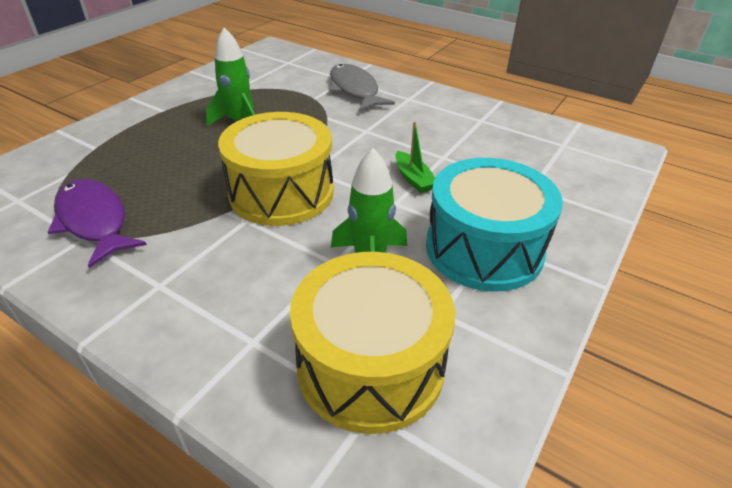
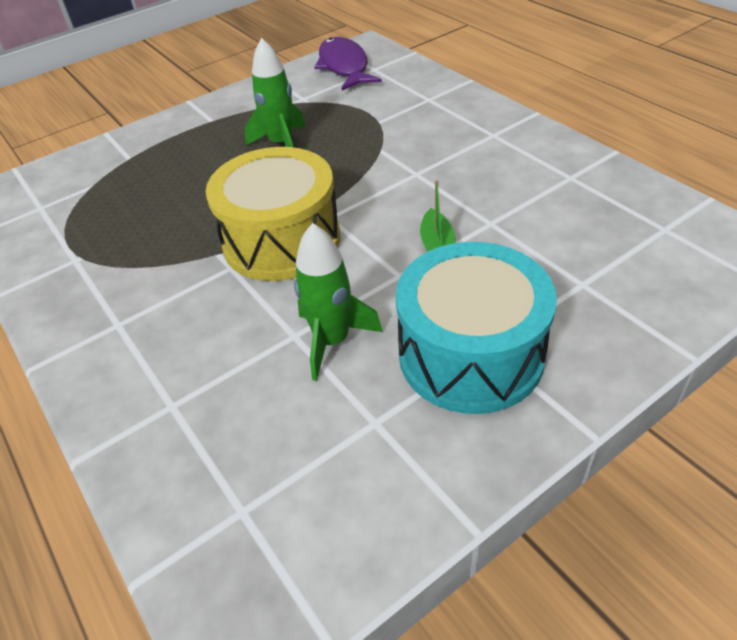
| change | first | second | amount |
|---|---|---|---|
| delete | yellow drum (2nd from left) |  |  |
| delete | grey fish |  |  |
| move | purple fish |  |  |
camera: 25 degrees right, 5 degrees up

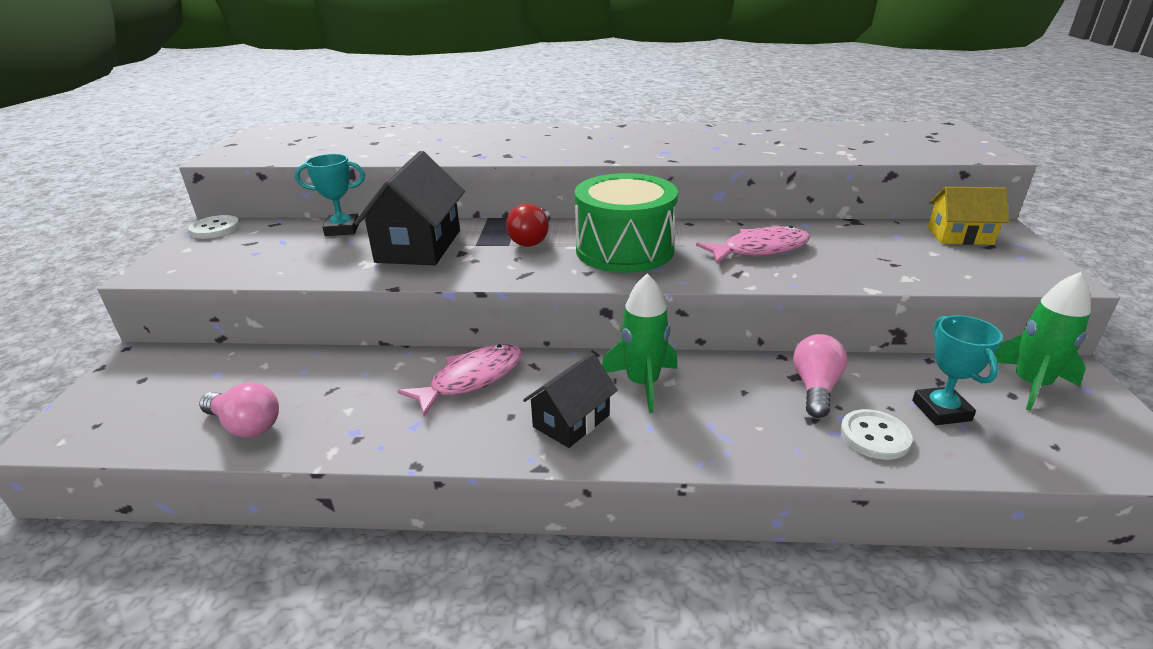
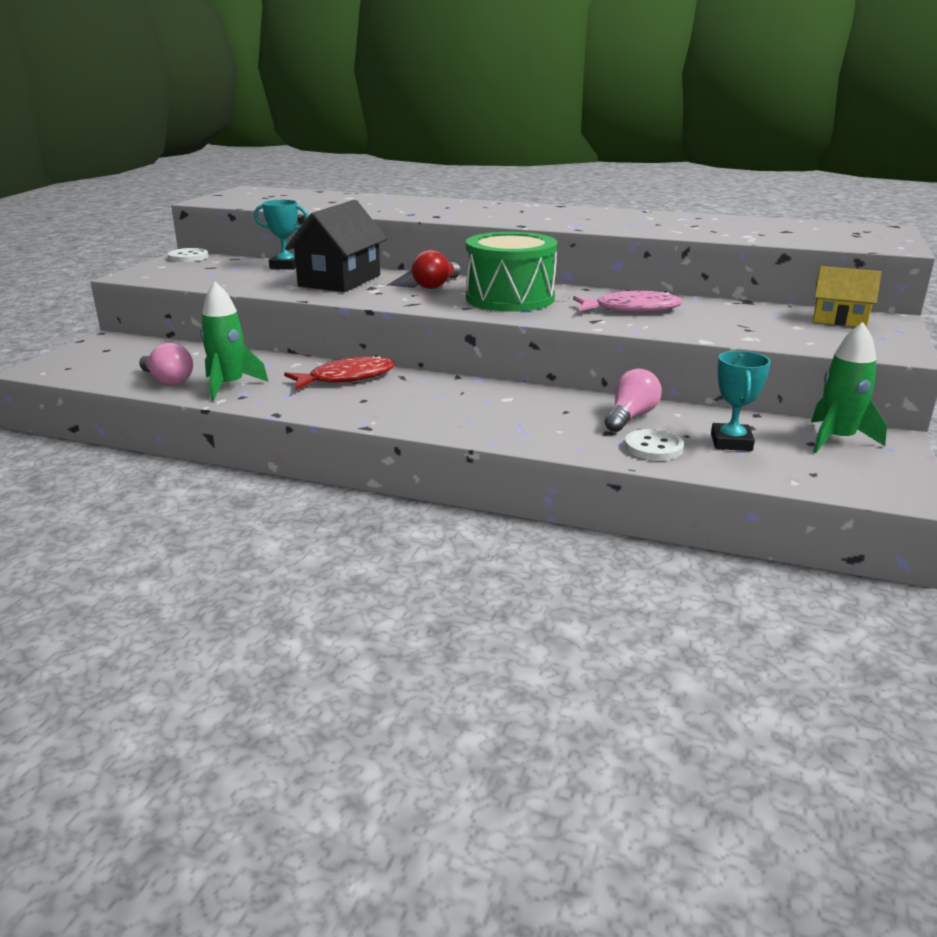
| change | first | second | amount |
|---|---|---|---|
| delete | black house (2nd from left) |  |  |
| move | green rocket (1st from left) |  |  |
| recolor | pink fish (1st from left) | red fish |  |
camera: 15 degrees right, 5 degrees down

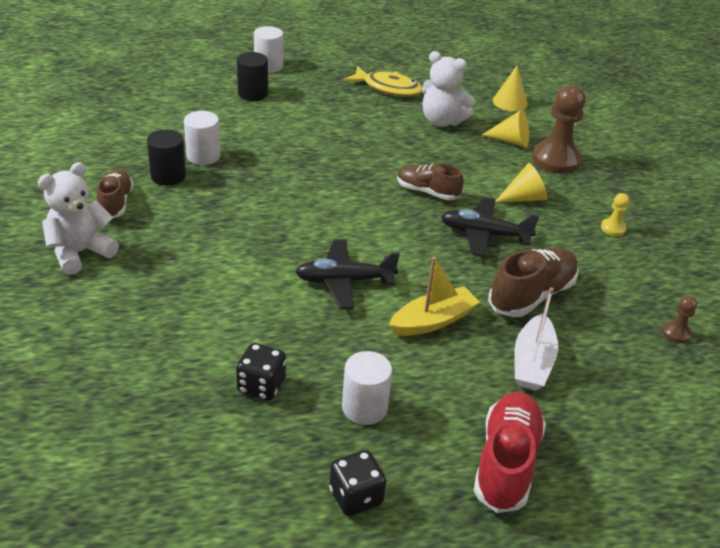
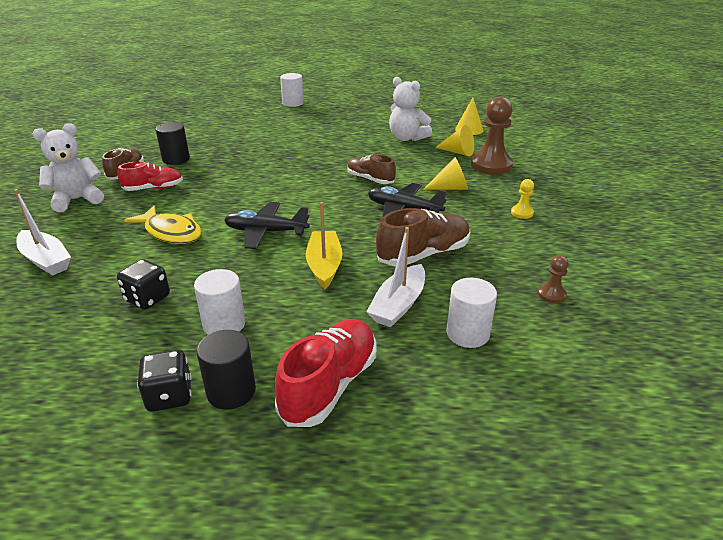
| change | first | second | amount |
|---|---|---|---|
| insert |  | white boat (1st from left) |  |
| insert |  | red shoe (1st from left) |  |
| move | white cylinder (1st from left in the first image) | white cylinder (3rd from left) |  |
| move | black cylinder (2nd from left) |  |  |
| move | yellow fish |  |  |
| rotate | yellow boat |  | 75 degrees counterclockwise |
camera: 15 degrees right, 5 degrees down

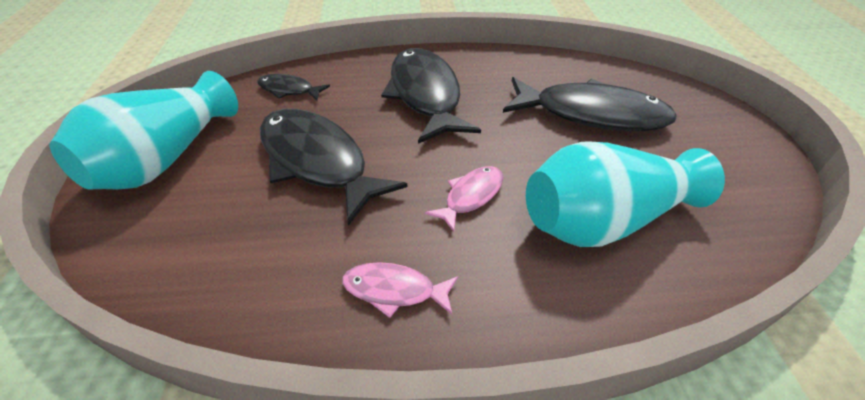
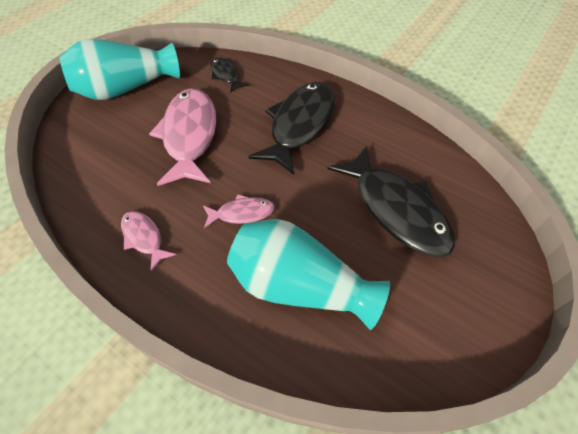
| change | first | second | amount |
|---|---|---|---|
| recolor | black fish (2nd from left) | pink fish (2nd from left) |  |
camera: 40 degrees right, 10 degrees up

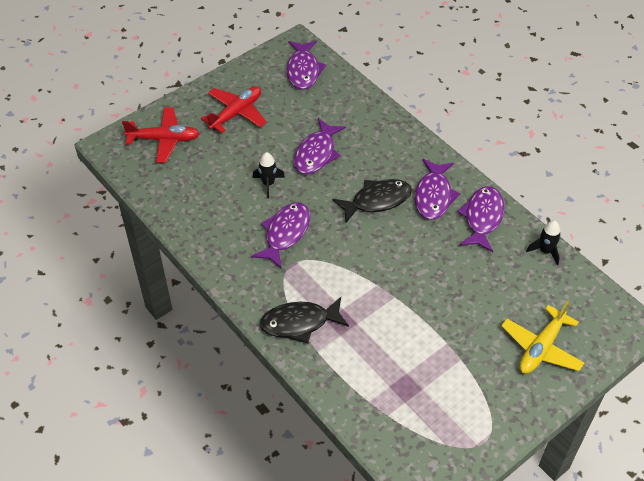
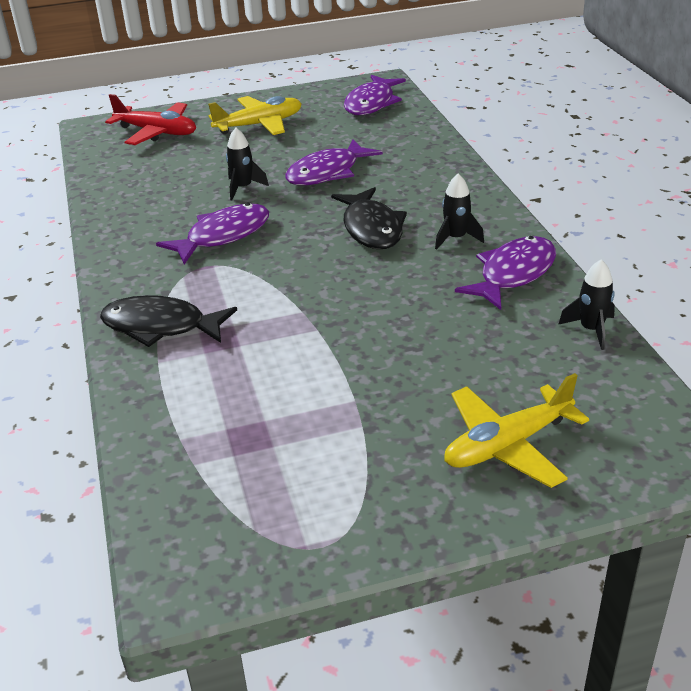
| change | first | second | amount |
|---|---|---|---|
| replace | purple fish (4th from left) | black rocket (2nd from left) |  |
| recolor | red plane (2nd from left) | yellow plane (1st from left) |  |
| rotate | black fish (2nd from left) |  | 75 degrees clockwise |
camera: 25 degrees right, 15 degrees down

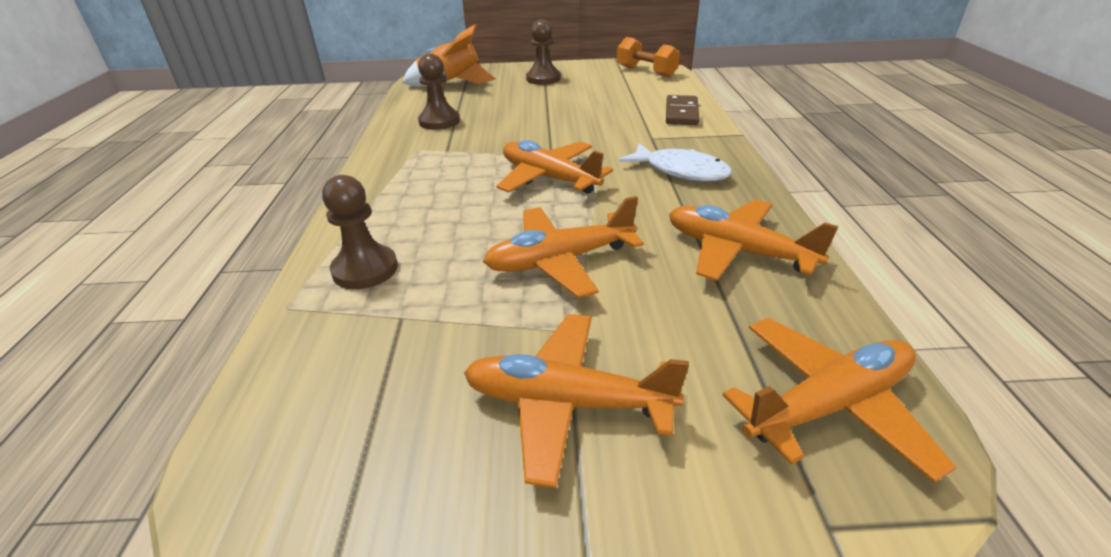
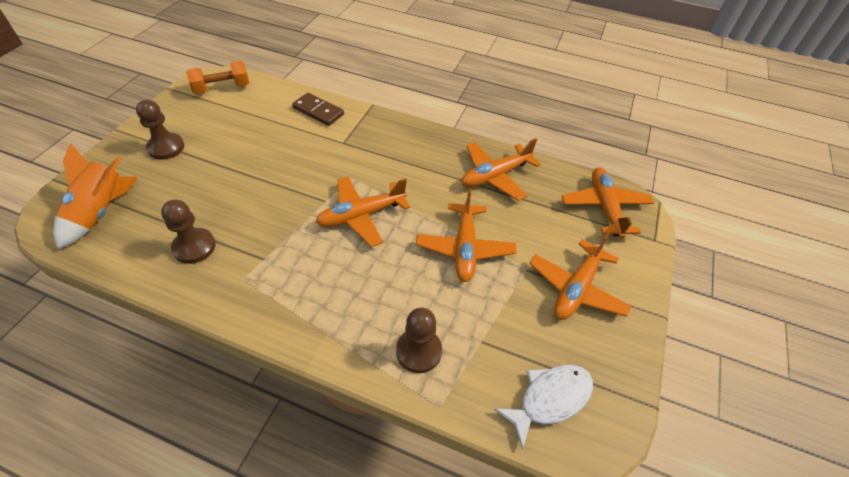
| change | first | second | amount |
|---|---|---|---|
| move | white fish |  |  |
camera: 70 degrees left, 15 degrees up

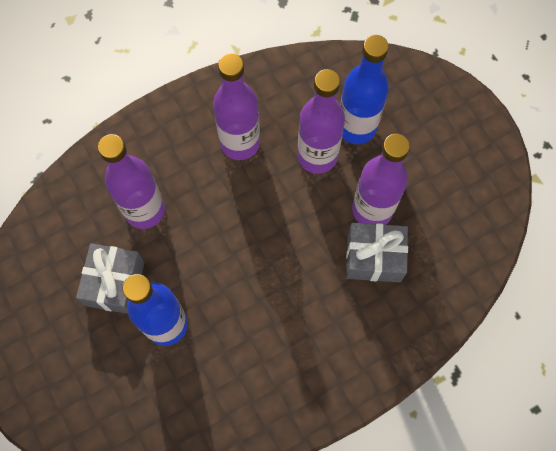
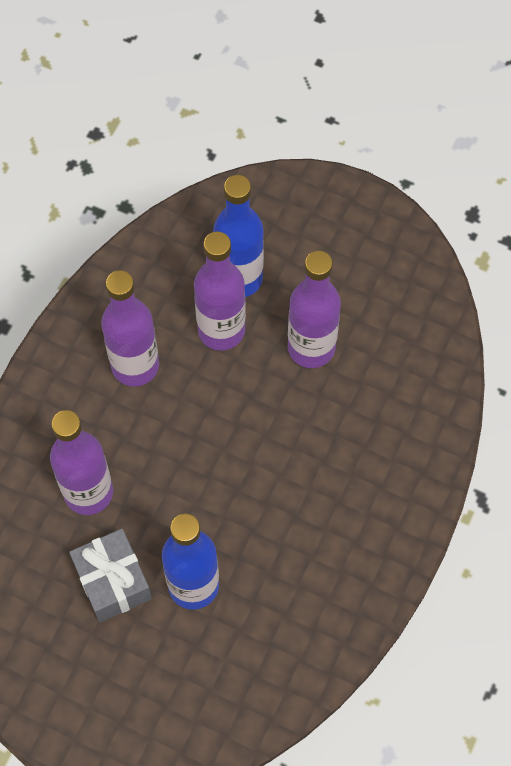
| change | first | second | amount |
|---|---|---|---|
| delete | grey gift (2nd from left) |  |  |
camera: 35 degrees left, 5 degrees down

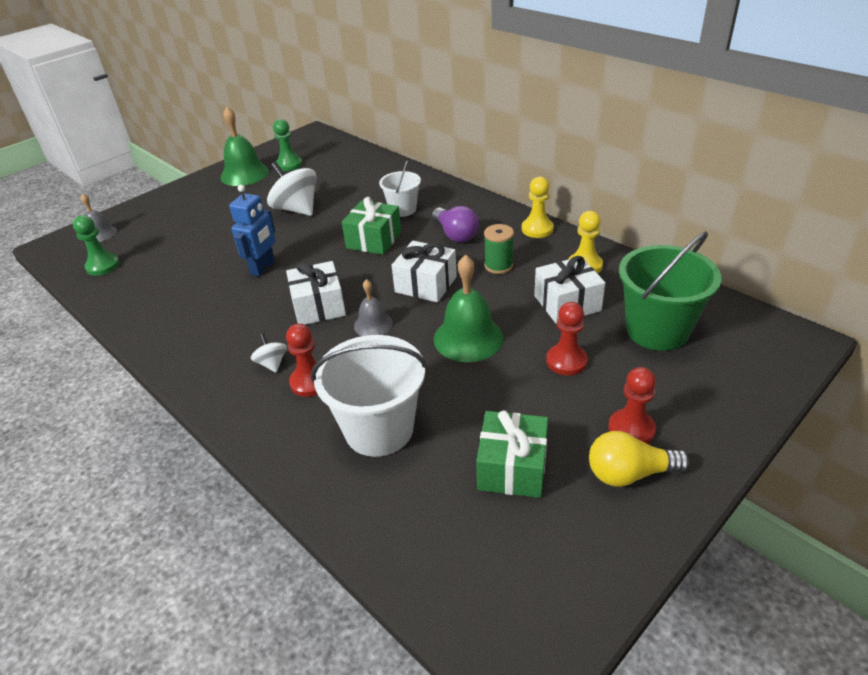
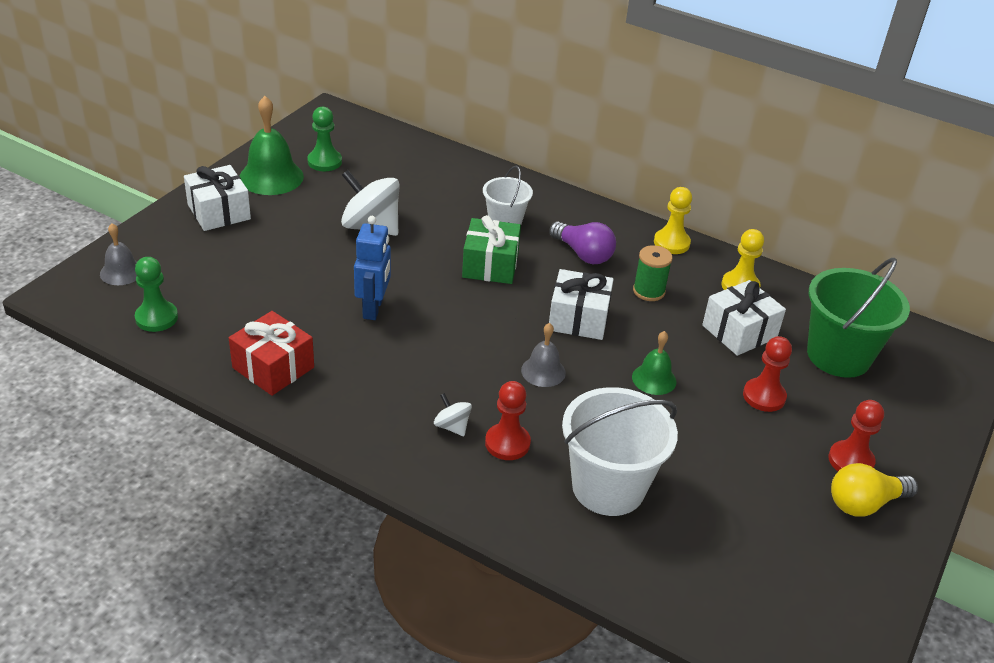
| change | first | second | amount |
|---|---|---|---|
| delete | green gift (2nd from left) |  |  |
| insert |  | red gift |  |
| move | white gift (1st from left) |  |  |
| resize | green bell (2nd from left) |  | x0.58 |
camera: 20 degrees left, 0 degrees up

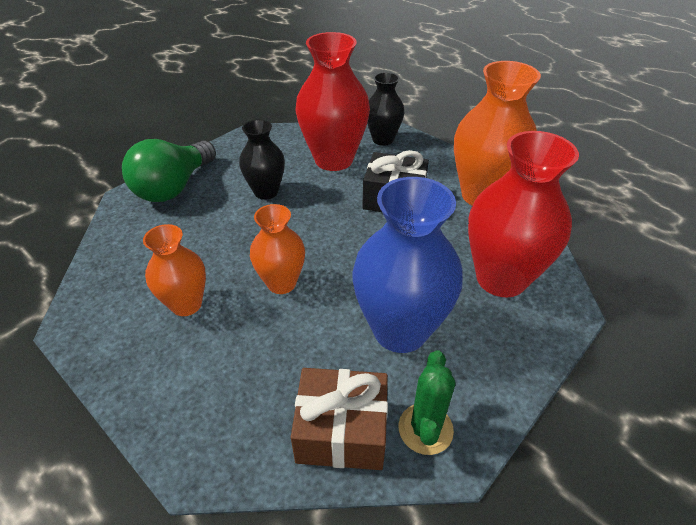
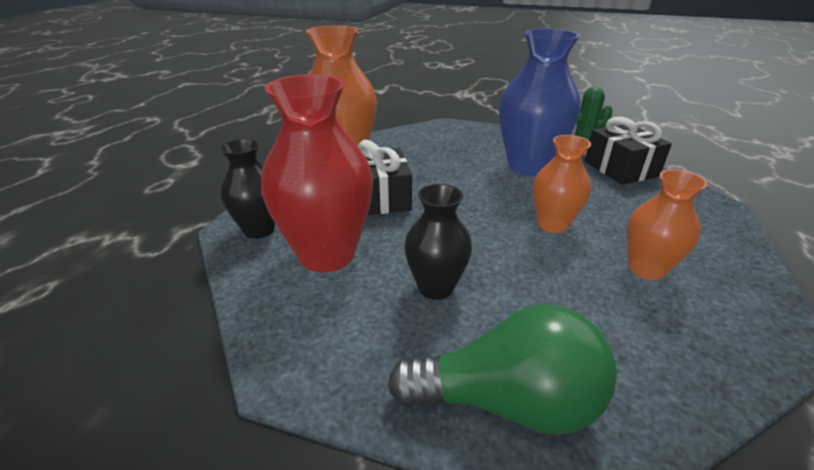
| change | first | second | amount |
|---|---|---|---|
| delete | red vase (2nd from left) |  |  |
| recolor | brown gift | black gift (2nd from left) |  |
camera: 115 degrees left, 10 degrees down

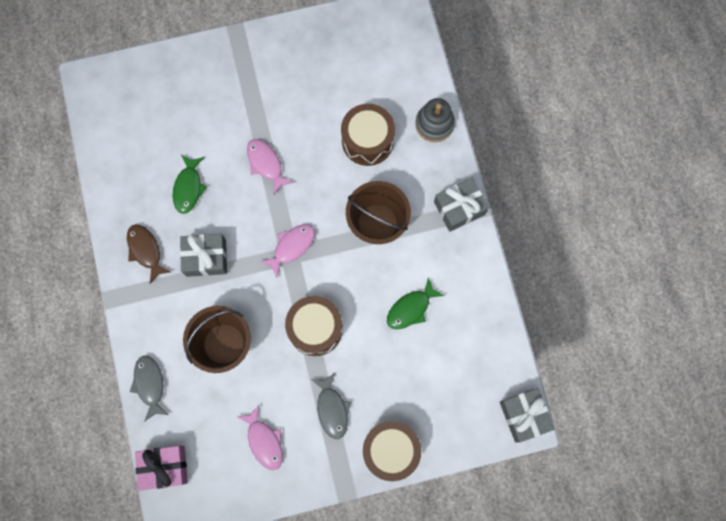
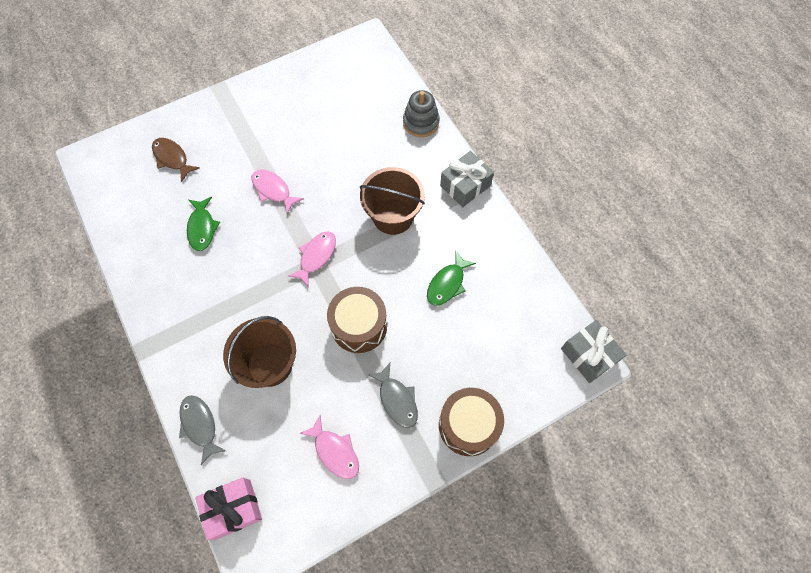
| change | first | second | amount |
|---|---|---|---|
| delete | grey gift (1st from left) |  |  |
| delete | brown drum (2nd from left) |  |  |
| move | brown fish |  |  |
camera: 15 degrees left, 10 degrees down

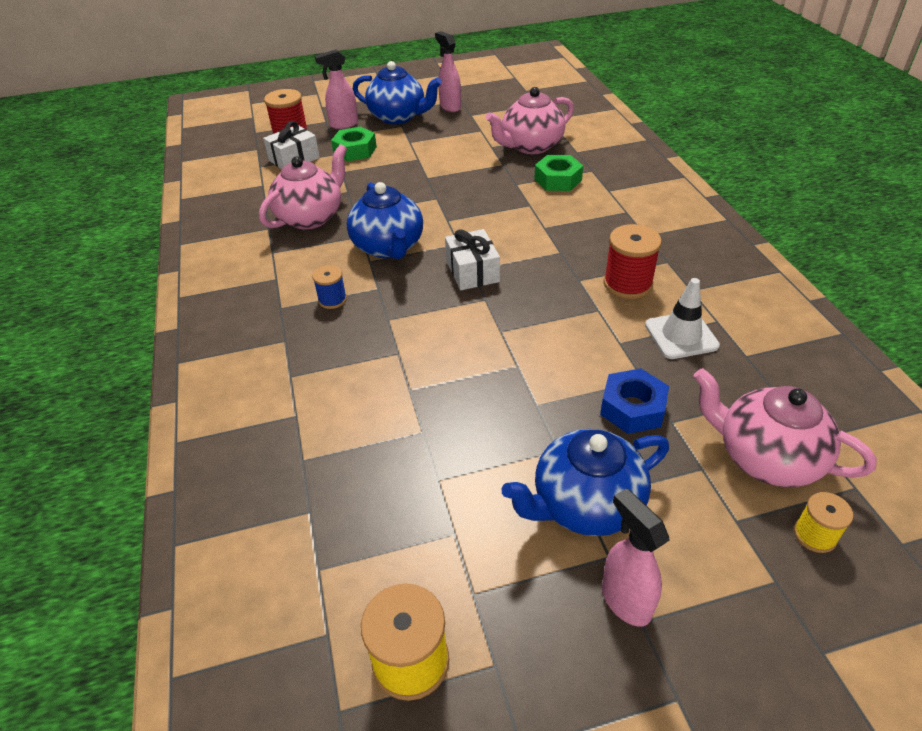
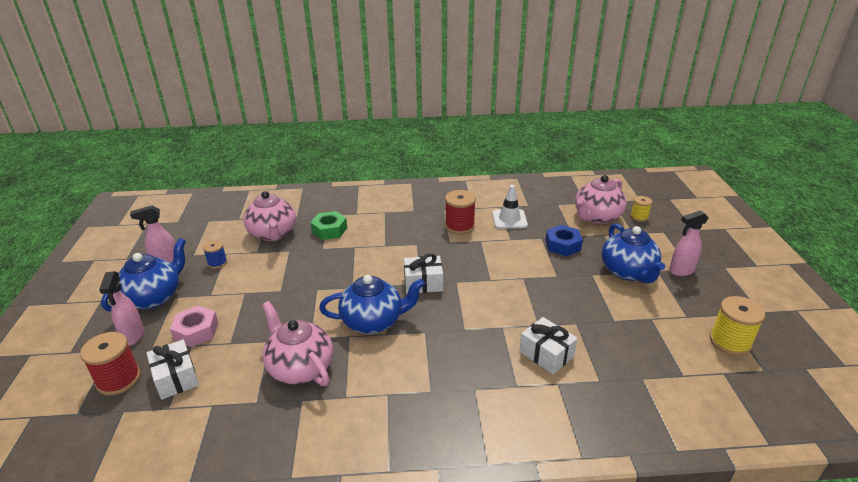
| change | first | second | amount |
|---|---|---|---|
| insert |  | white gift (3rd from left) |  |
| move | blue spool |  |  |
| recolor | green nut (1st from left) | pink nut |  |
camera: 80 degrees left, 10 degrees down

